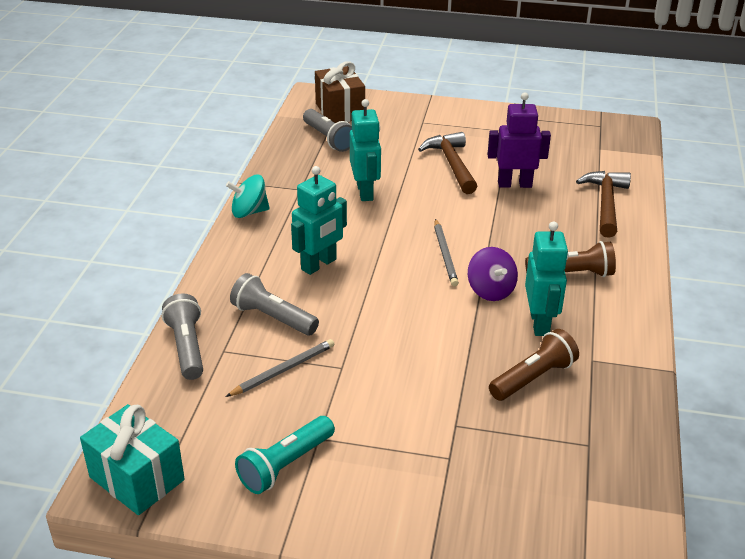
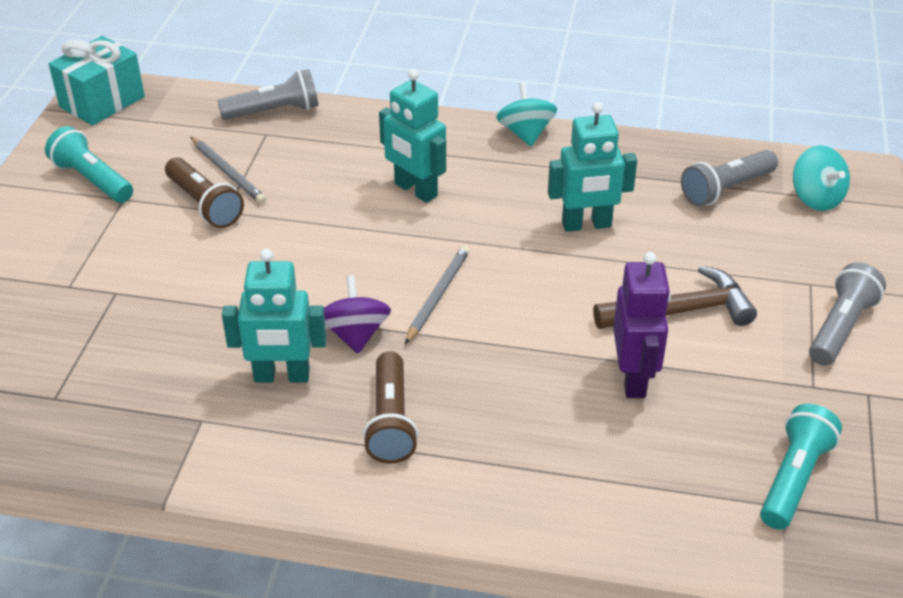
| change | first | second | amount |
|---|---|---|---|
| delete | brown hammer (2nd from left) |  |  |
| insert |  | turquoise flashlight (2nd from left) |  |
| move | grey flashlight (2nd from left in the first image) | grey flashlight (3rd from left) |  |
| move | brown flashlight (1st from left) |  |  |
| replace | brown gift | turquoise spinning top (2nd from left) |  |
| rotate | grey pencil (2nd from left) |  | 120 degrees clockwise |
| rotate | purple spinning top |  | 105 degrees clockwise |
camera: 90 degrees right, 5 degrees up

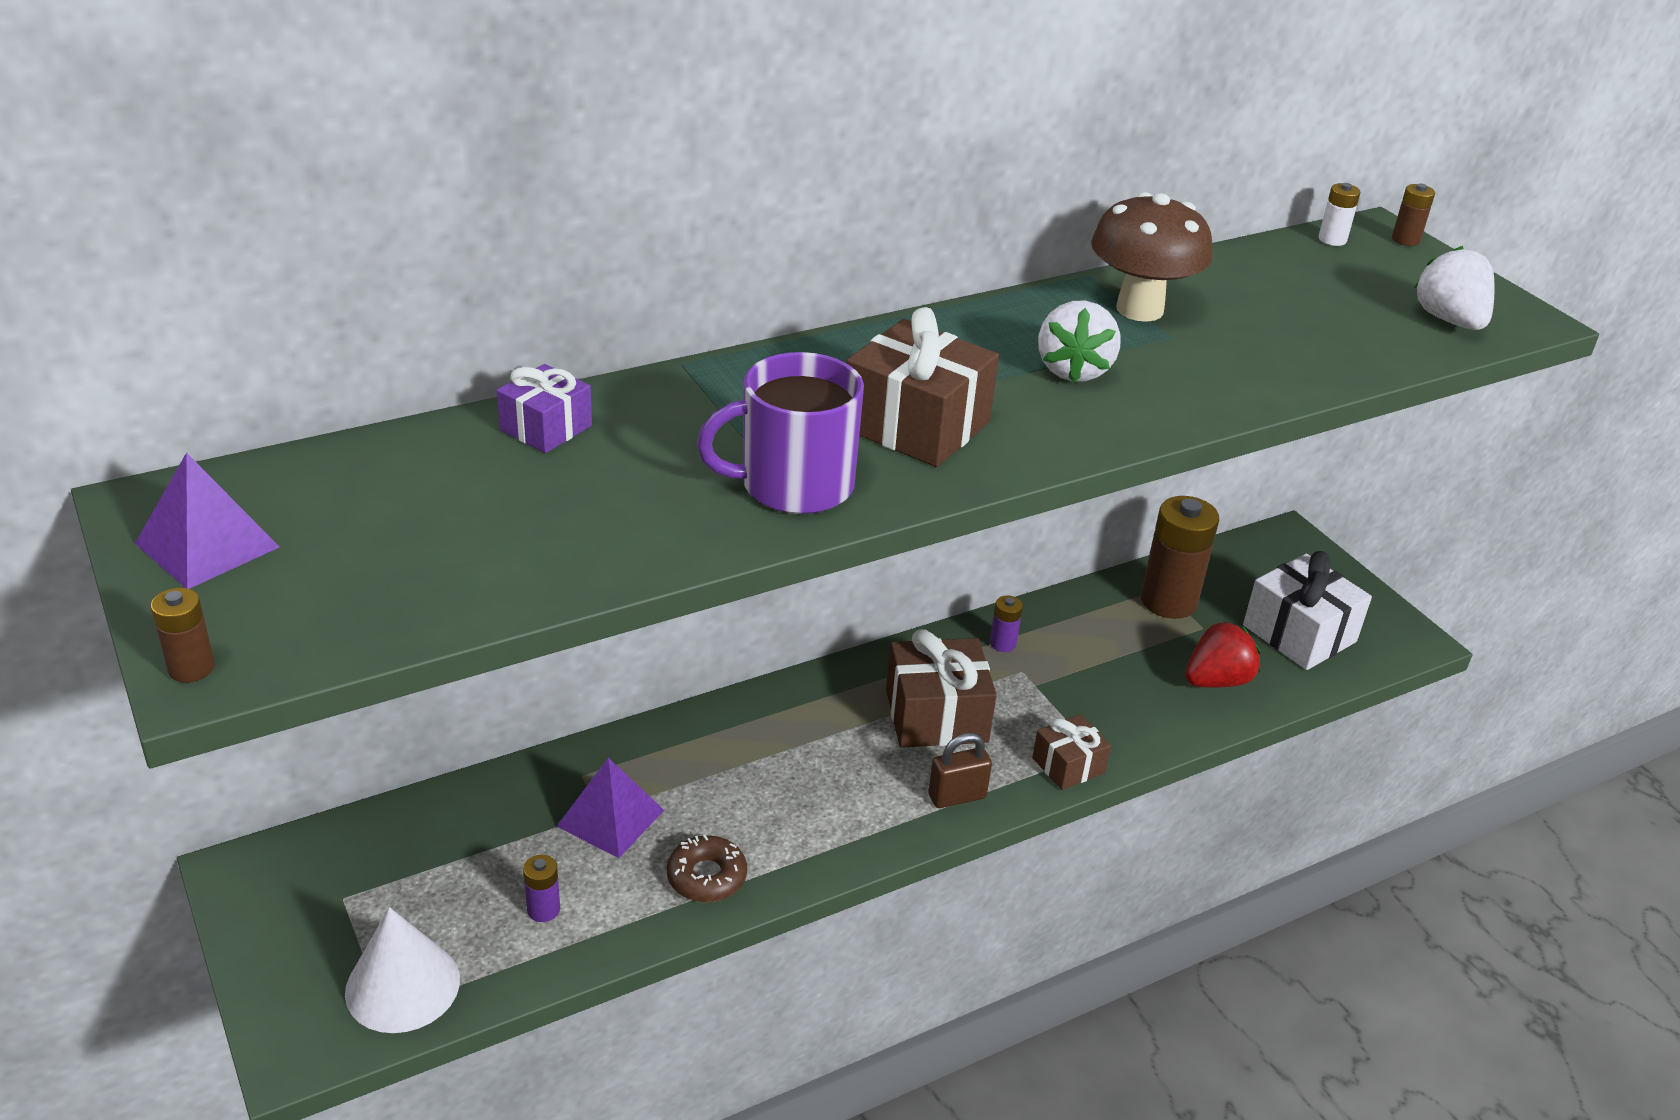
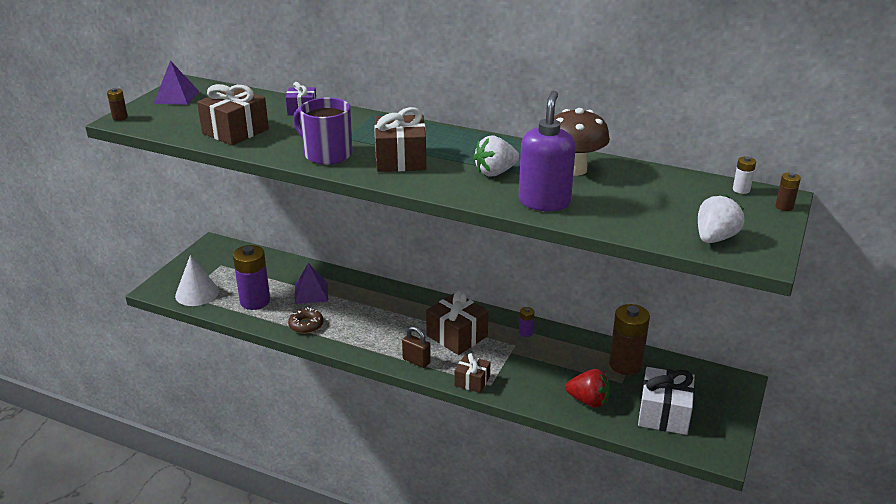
| change | first | second | amount |
|---|---|---|---|
| insert |  | brown gift (1st from left) |  |
| insert |  | purple soap dispenser |  |
| resize | purple battery (1st from left) |  | x2.22 |
camera: 55 degrees right, 5 degrees down

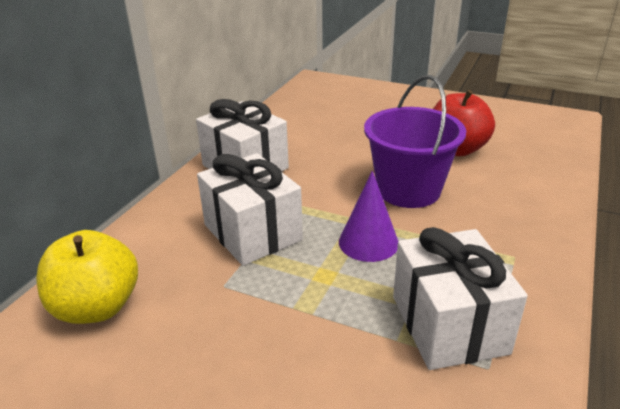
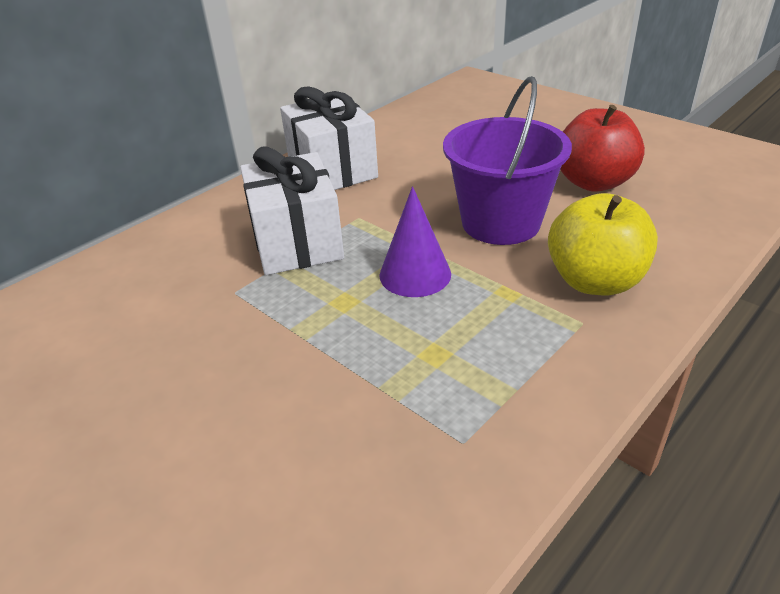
| change | first | second | amount |
|---|---|---|---|
| delete | white gift (3rd from left) |  |  |
| move | yellow apple |  |  |
camera: 20 degrees right, 5 degrees up

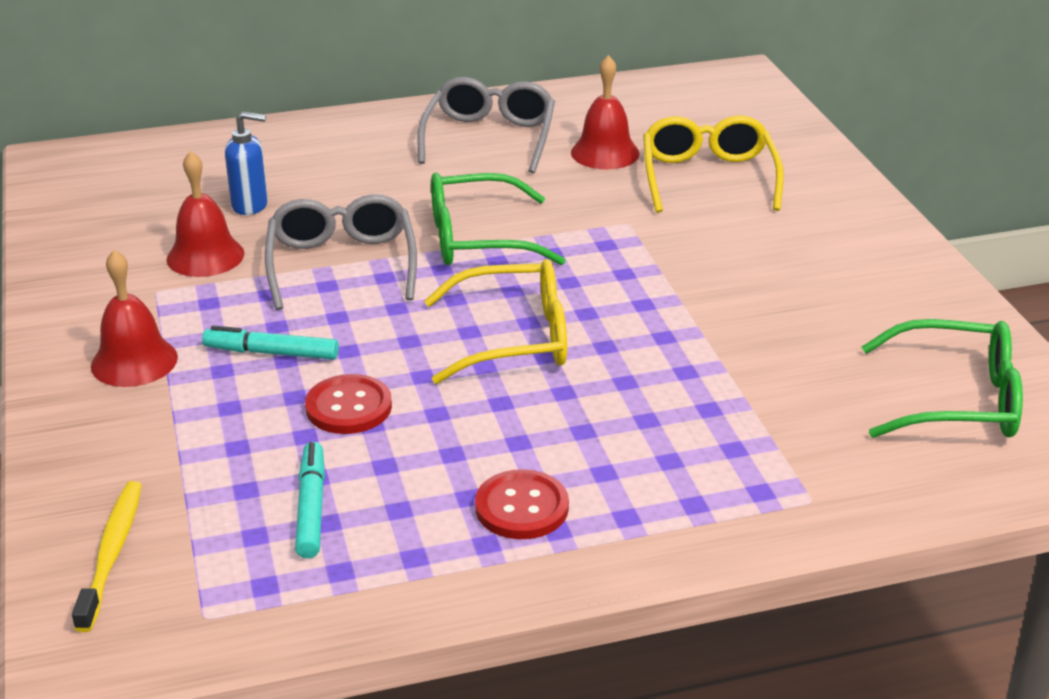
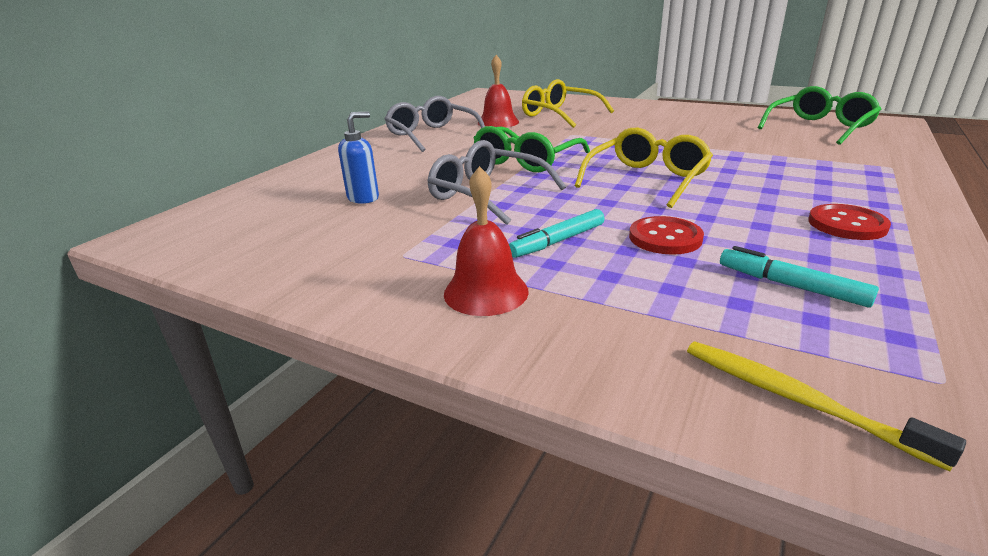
| change | first | second | amount |
|---|---|---|---|
| delete | red bell (2nd from left) |  |  |
camera: 45 degrees left, 5 degrees down

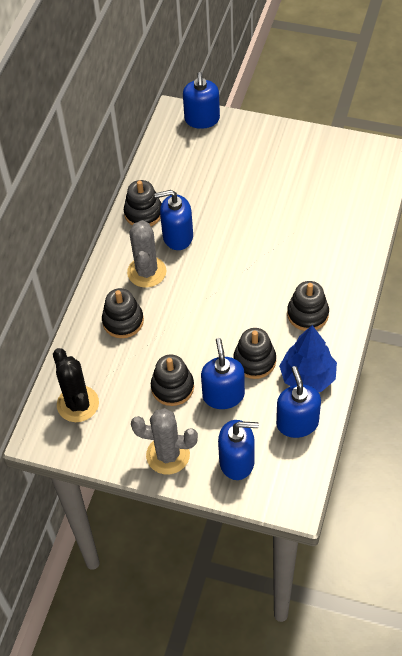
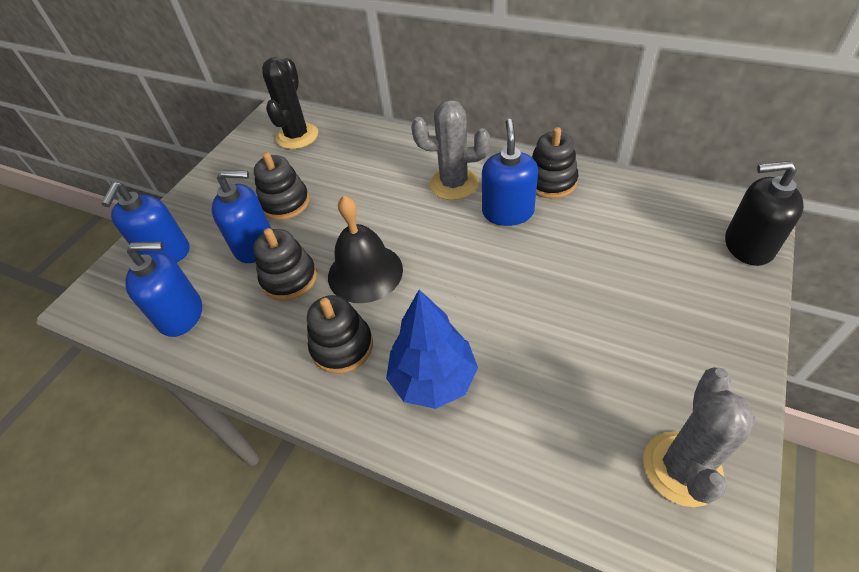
| change | first | second | amount |
|---|---|---|---|
| delete | black stacking toy (1st from left) |  |  |
| insert |  | black bell |  |
| move | grey cactus (2nd from left) |  |  |
| move | blue tree |  |  |
| recolor | blue soap dispenser (2nd from left) | black soap dispenser |  |
| rotate | black cactus |  | 60 degrees counterclockwise |
camera: 100 degrees right, 5 degrees down

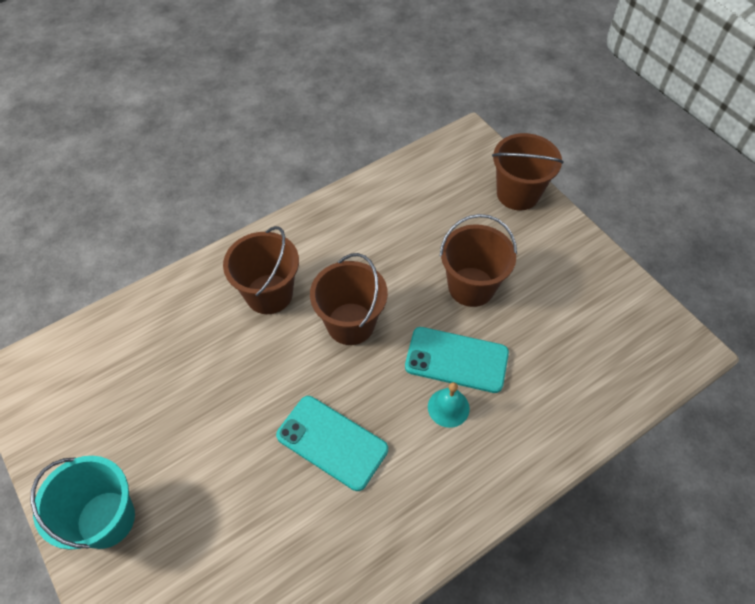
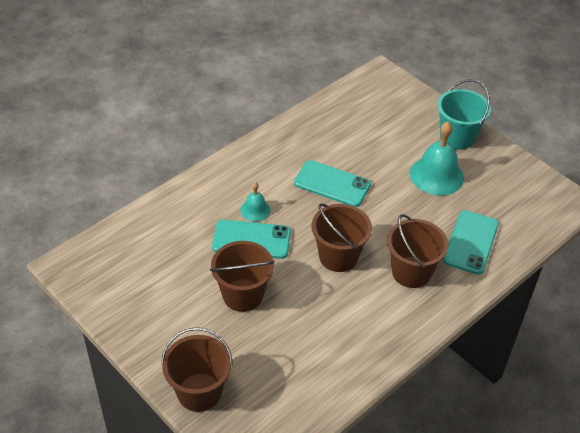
| change | first | second | amount |
|---|---|---|---|
| insert |  | turquoise bell (2nd from left) |  |
| insert |  | turquoise phone (3rd from left) |  |
camera: 170 degrees right, 10 degrees down

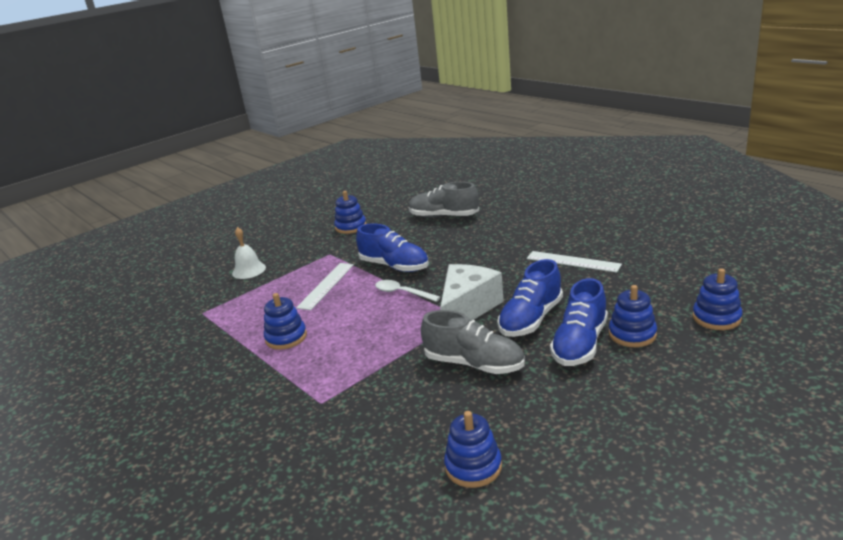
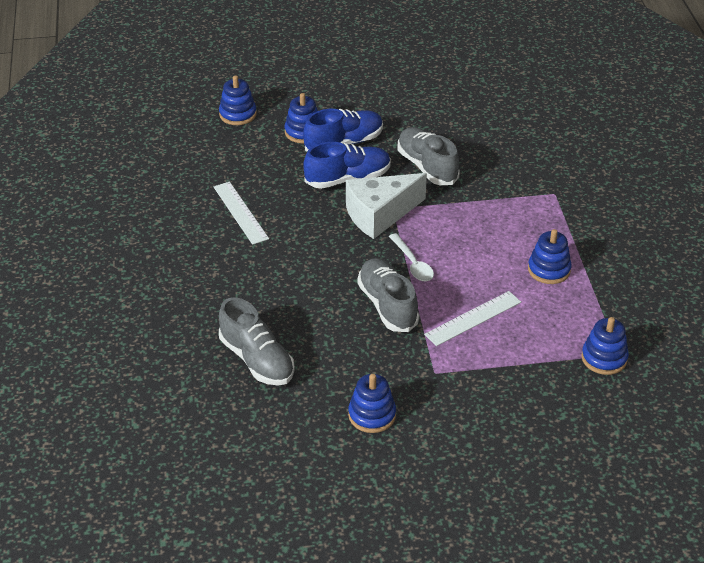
| change | first | second | amount |
|---|---|---|---|
| delete | white bell |  |  |
| move | blue stacking toy (3rd from left in the first image) | blue stacking toy (5th from left) |  |
| recolor | blue shoe (1st from left) | grey shoe (2nd from left) |  |
camera: 150 degrees left, 15 degrees up

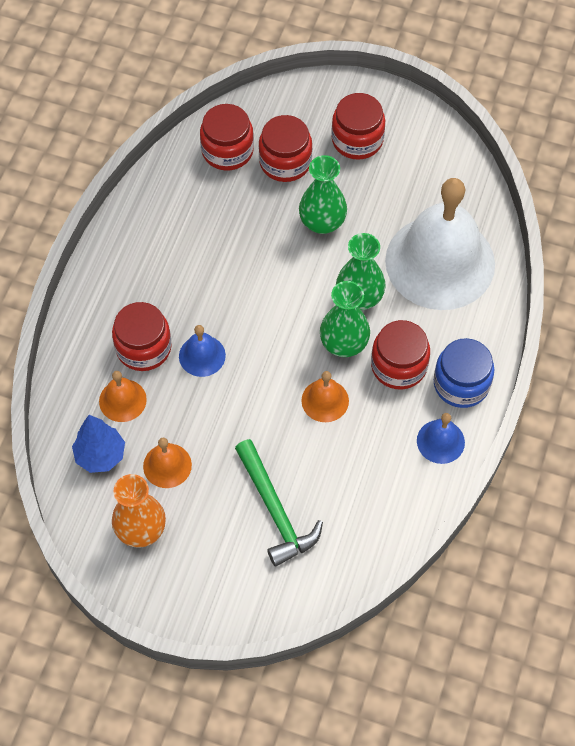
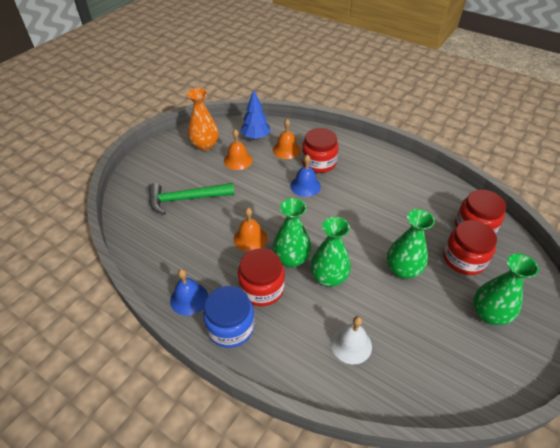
| change | first | second | amount |
|---|---|---|---|
| replace | red jar (4th from left) | green vase (4th from left) |  |
| resize | white bell |  | x0.41 |
camera: 105 degrees right, 15 degrees down

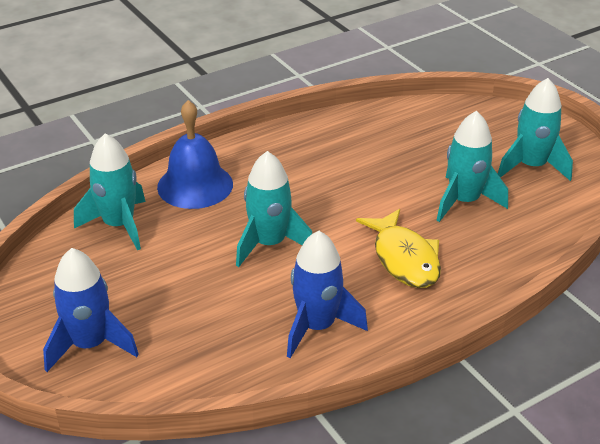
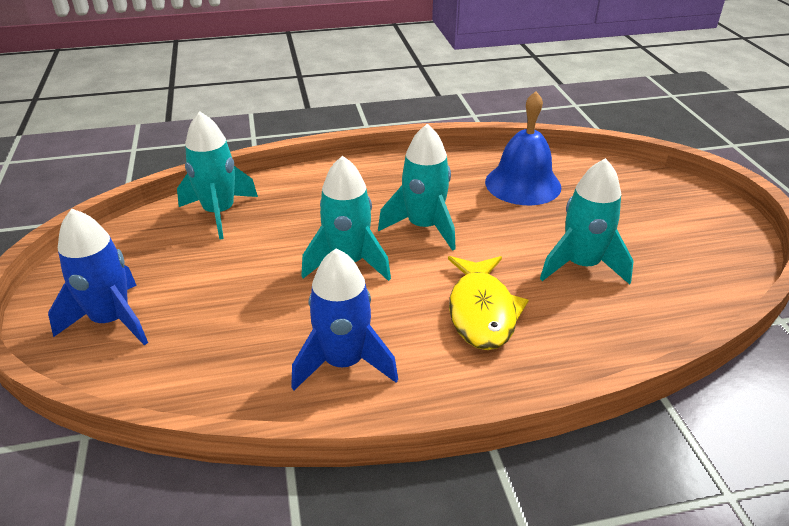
| change | first | second | amount |
|---|---|---|---|
| move | blue bell |  |  |
| move | turquoise rocket (4th from left in the first image) | turquoise rocket (3rd from left) |  |
camera: 20 degrees right, 0 degrees up

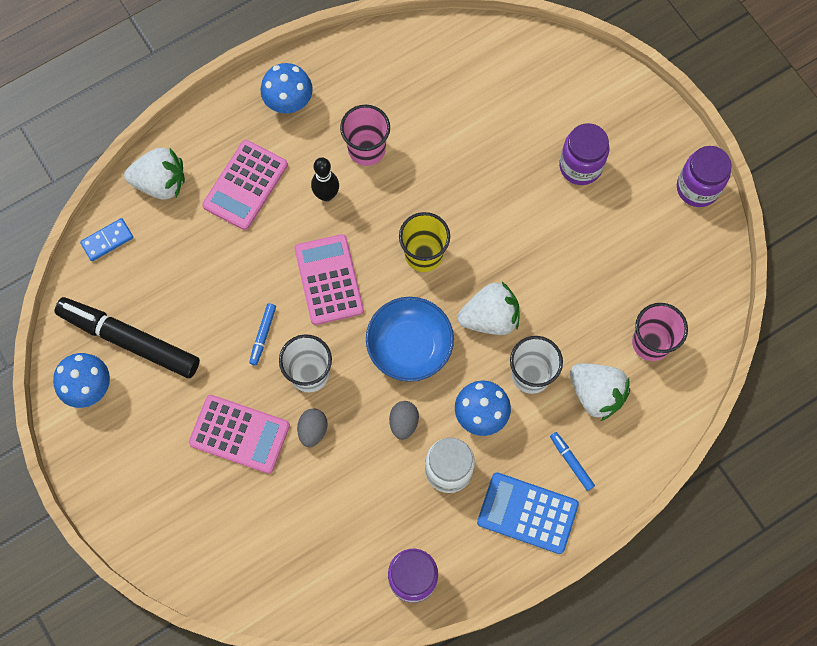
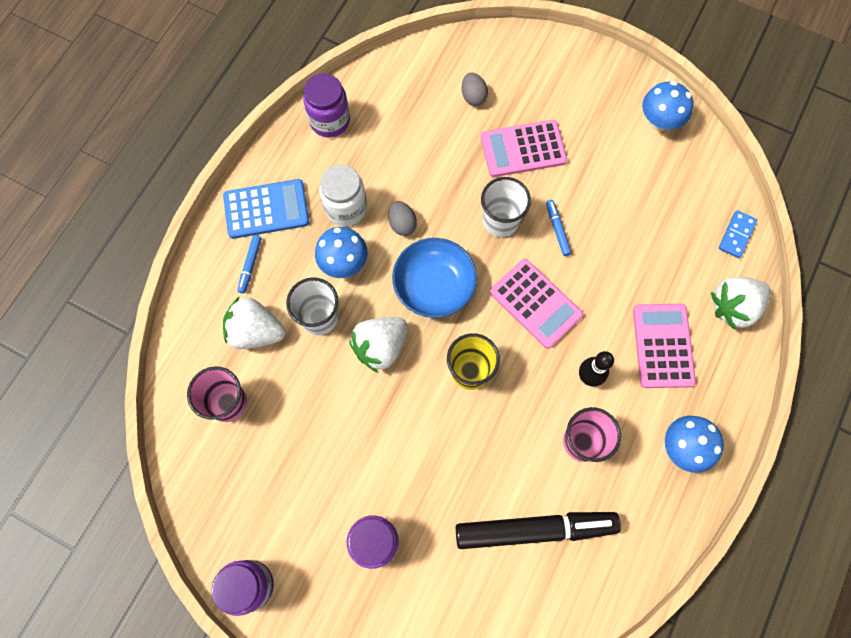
| change | first | second | amount |
|---|---|---|---|
| move | black marker |  |  |
| move | grey egg (1st from left in the first image) | grey egg (2nd from left) |  |
| rotate | blue marker (2nd from left in the first image) | blue marker (1st from left) | 75 degrees clockwise |
camera: 150 degrees right, 0 degrees up

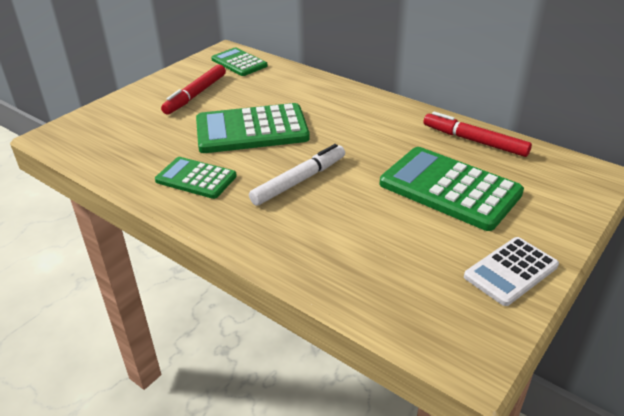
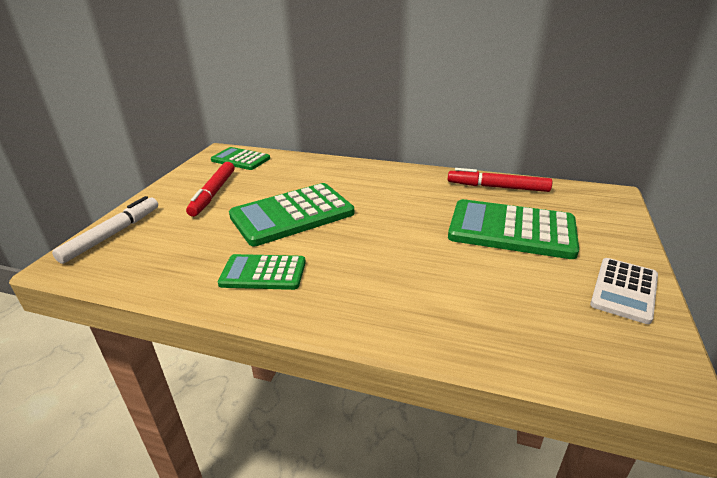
| change | first | second | amount |
|---|---|---|---|
| move | white marker |  |  |
camera: 20 degrees left, 5 degrees down

